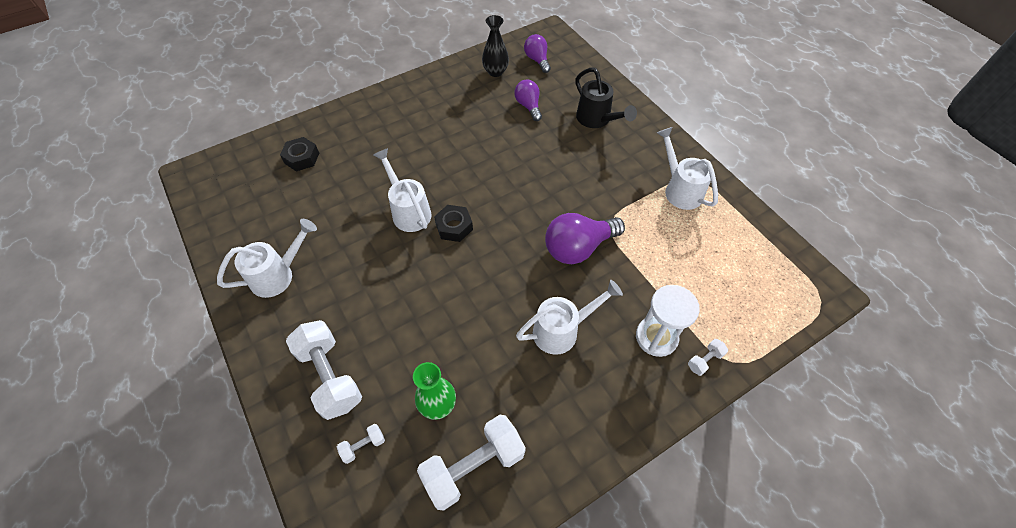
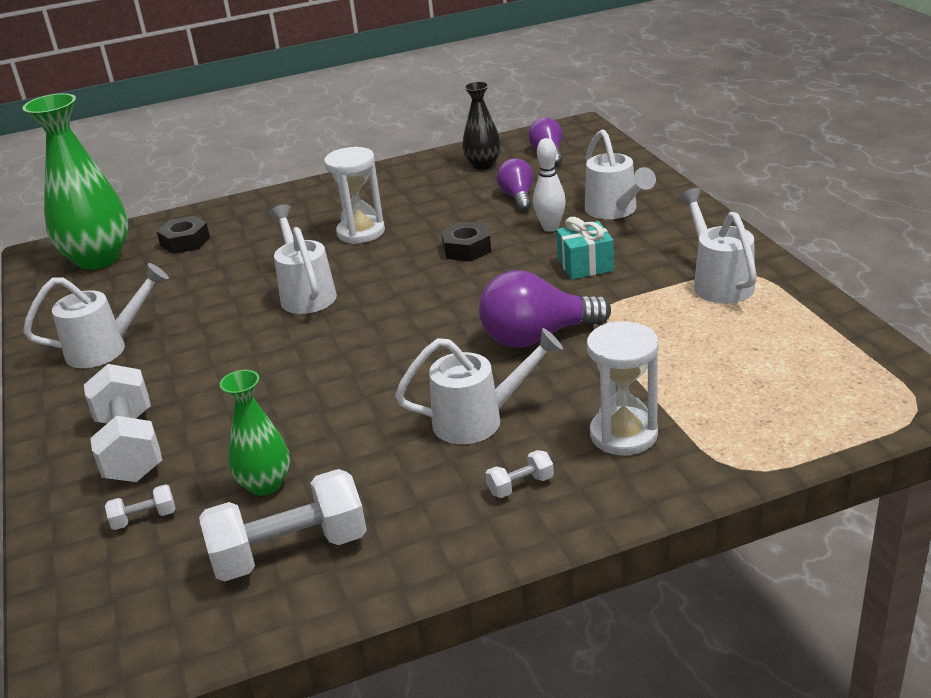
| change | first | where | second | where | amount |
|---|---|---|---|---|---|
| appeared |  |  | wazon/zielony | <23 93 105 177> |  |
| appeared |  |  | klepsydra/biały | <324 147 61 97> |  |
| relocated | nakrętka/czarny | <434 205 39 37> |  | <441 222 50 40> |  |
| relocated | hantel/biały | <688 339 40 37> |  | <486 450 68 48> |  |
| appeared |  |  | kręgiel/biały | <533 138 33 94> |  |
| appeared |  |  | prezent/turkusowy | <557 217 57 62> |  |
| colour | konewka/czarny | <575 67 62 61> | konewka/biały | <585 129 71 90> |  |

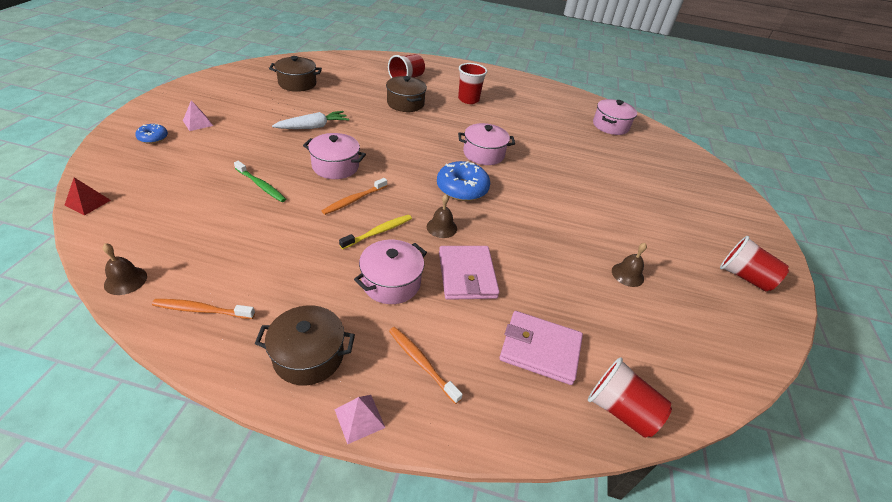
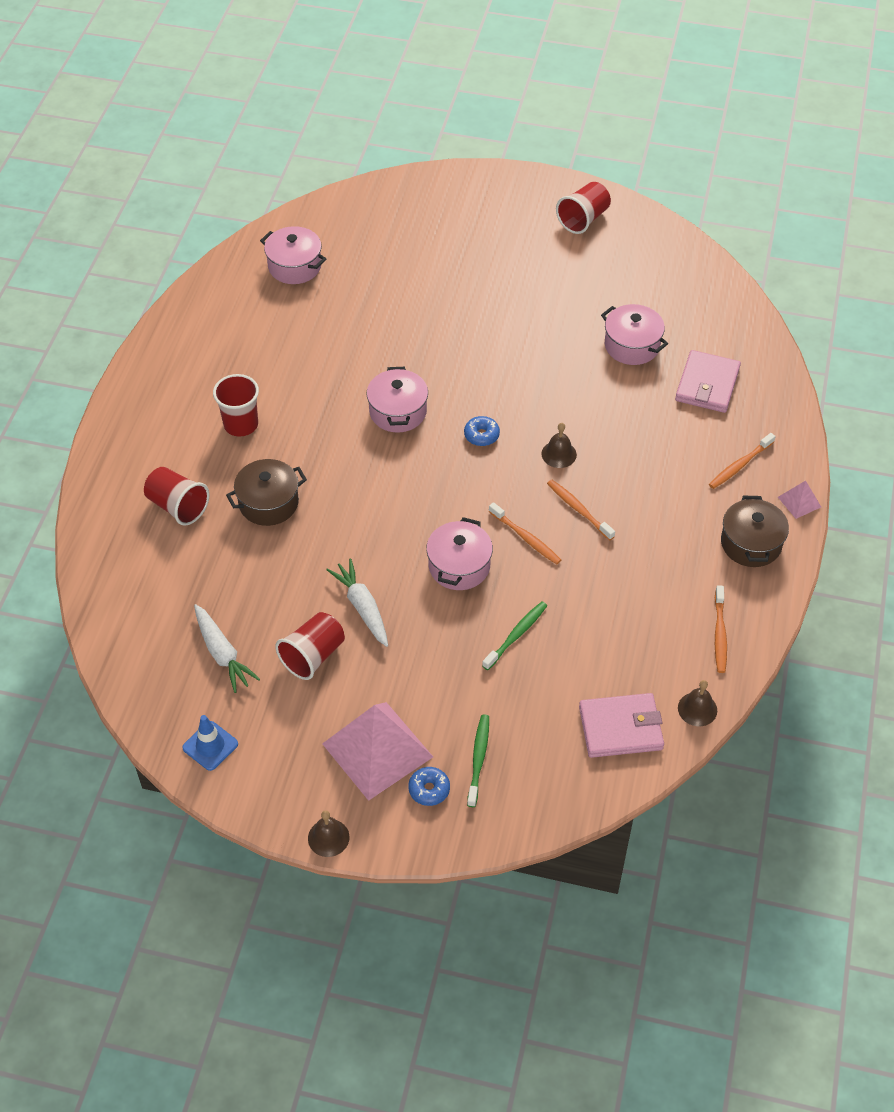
| change | first | where | second | where | amount |
|---|---|---|---|---|---|
| appeared |  |  | pachołek/niebieski | <182 715 56 56> |  |
| exchanged | garnek/brązowy | <269 56 53 36> | marchewka/biały | <194 604 66 89> |  |
| relocated | szklanka/czerwony | <588 357 84 81> |  | <275 612 70 68> |  |
| relocated | dzwonek/brązowy | <612 243 35 44> |  | <308 810 42 47> |  |
| size | piramida/różowy | <183 100 30 31> |  | <322 702 111 99> | x2.29 |
| size | donut/niebieski | <437 161 53 40> |  | <464 416 36 30> | x0.54 |
| appeared |  |  | szczoteczka do zębów/zielony | <467 715 22 92> |  |
| colour | szczoteczka do zębów/żółty | <339 215 73 34> | szczoteczka do zębów/pomarańczowy | <547 480 68 60> |  |
| relocated | portfel/różowy | <439 246 61 54> |  | <579 693 85 65> |  |
| relocated | garnek/różowy | <354 240 73 64> |  | <601 304 67 61> |  |
| missing | piramida/czerwony | <64 177 47 39> |  |  |  |

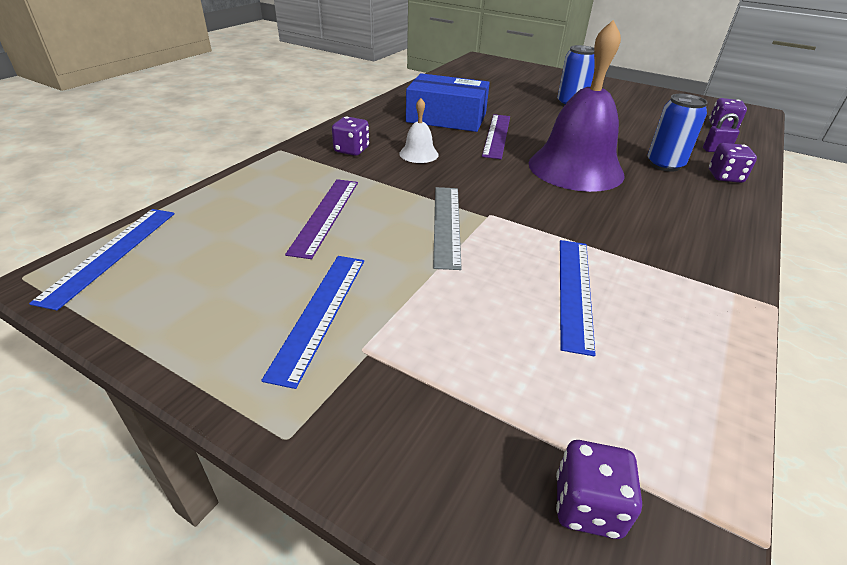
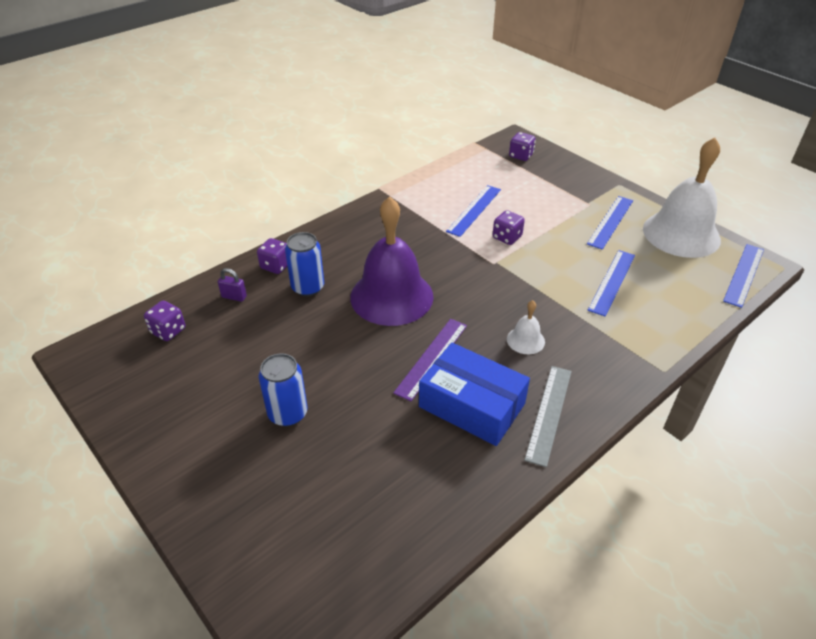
| change | first | where | second | where | amount |
|---|---|---|---|---|---|
| relocated | kostka do gry/fioletowy | <332 116 37 40> |  | <493 210 32 35> |  |
| relocated | linijka/szary | <433 187 29 83> |  | <524 366 48 101> |  |
| colour | linijka/fioletowy | <285 179 73 80> | linijka/niebieski | <588 250 47 67> |  |
| appeared |  |  | dzwonek/biały | <643 137 78 121> |  |

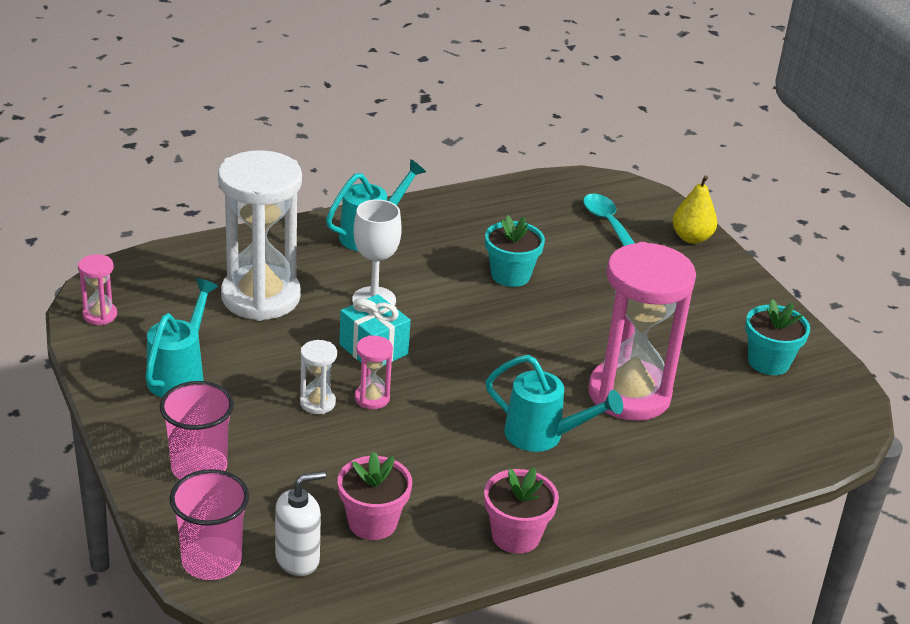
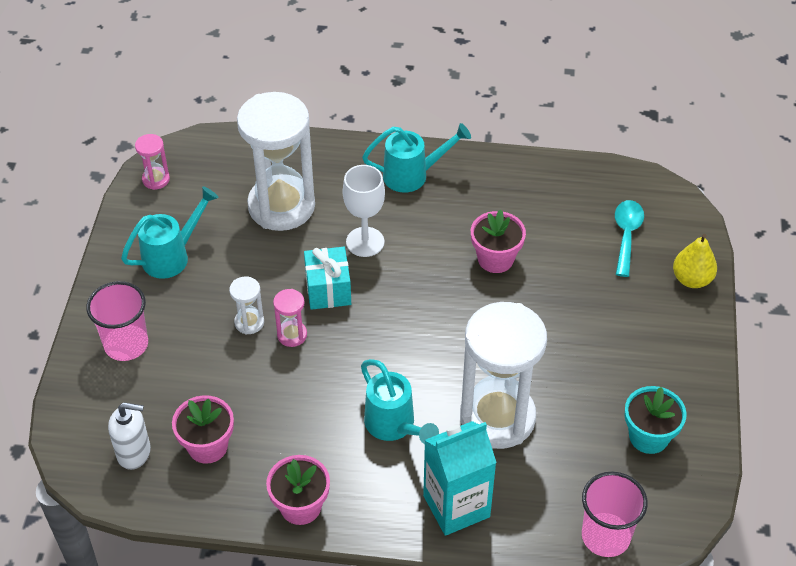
| change | first | where | second | where | amount |
|---|---|---|---|---|---|
| appeared |  |  | karton mleka/turkusowy | <423 421 74 115> |  |
| colour | klepsydra/różowy | <588 242 108 179> | klepsydra/biały | <460 302 87 147> |  |
| colour | doniczka/turkusowy | <485 215 60 72> | doniczka/różowy | <471 209 55 64> |  |
| relocated | szklanka/różowy | <170 469 79 111> |  | <582 472 66 85> |  |

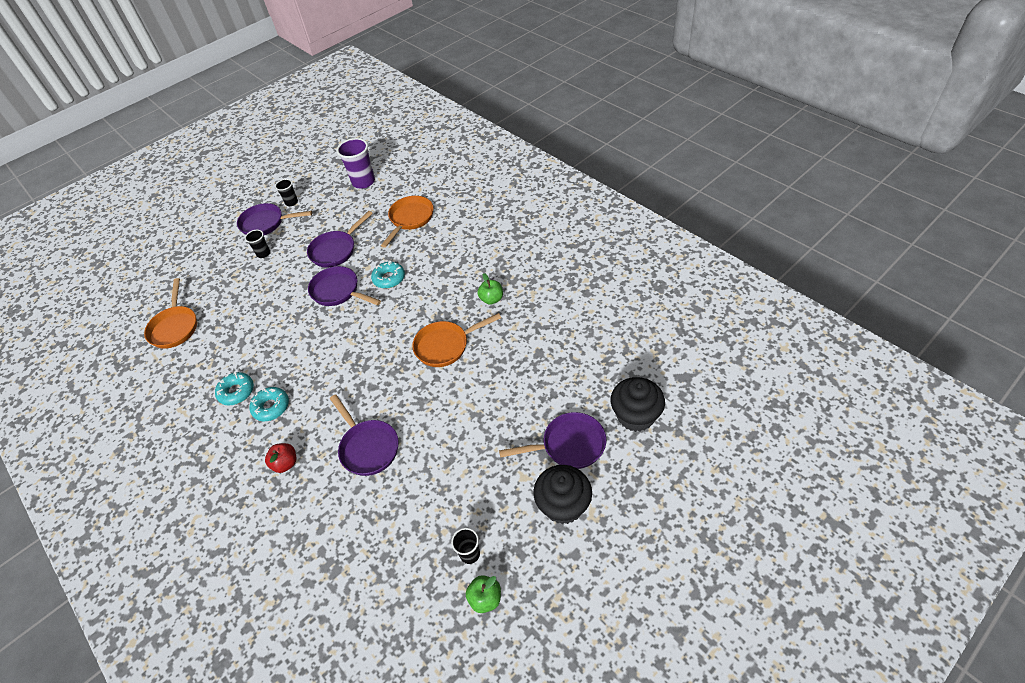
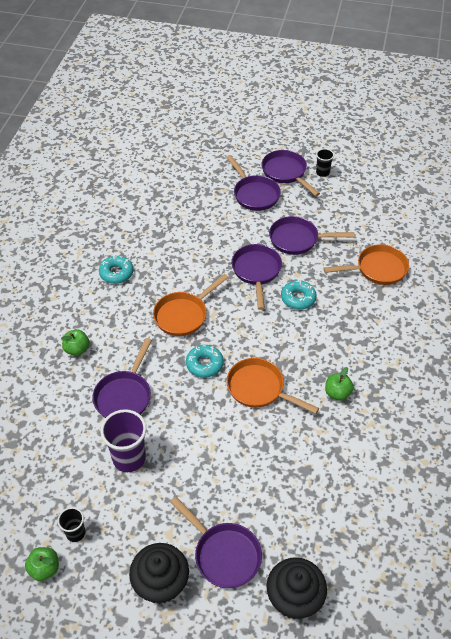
| change | first | where | second | where | amount |
|---|---|---|---|---|---|
| colour | jabłko/czerwony | <265 443 31 30> | jabłko/zielony | <61 330 29 26> |  |
| relocated | szklanka/fioletowy | <337 138 38 51> |  | <101 409 45 63> |  |
| relocated | patelnia/pomarańczowy | <144 278 53 71> |  | <153 274 76 62> |  |
| relocated | donut/turkusowy | <250 387 39 34> |  | <186 345 38 33> |  |
| exchanged | szklanka/czarny | <245 230 25 28> | patelnia/fioletowy | <226 155 55 56> |  |

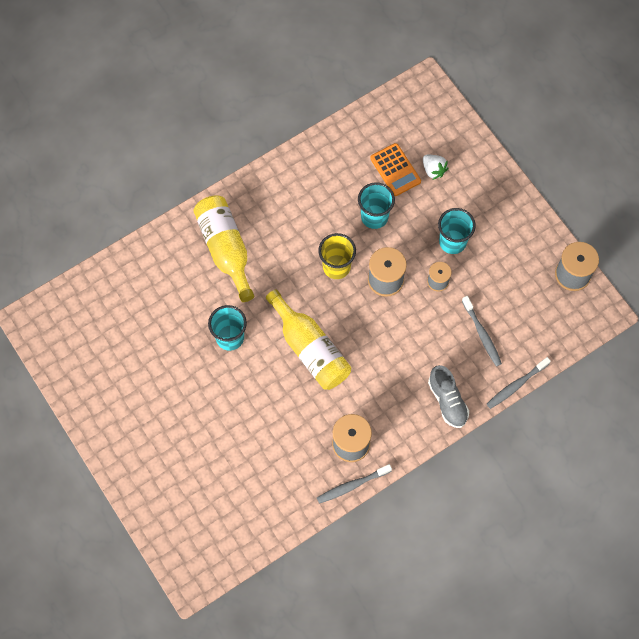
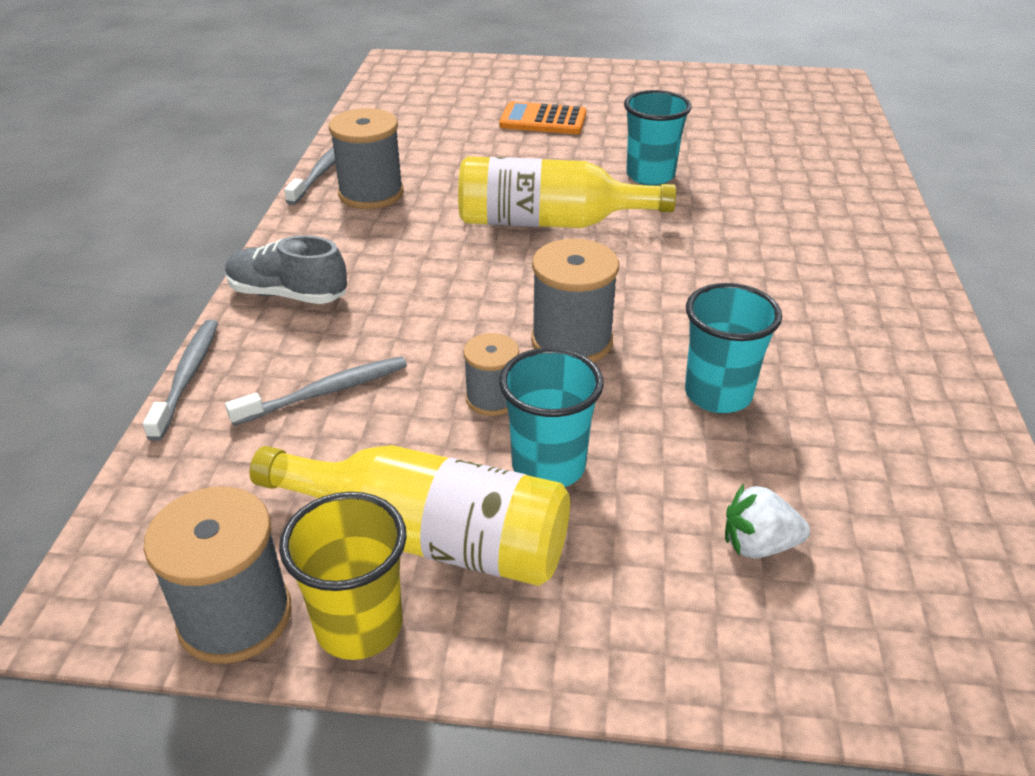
| change | first | where | second | where | amount |
|---|---|---|---|---|---|
| spun | szczoteczka do zębów/szary | <462 296 40 71> |  | <225 356 182 70> | 135 degrees clockwise |
| relocated | butelka/żółty | <193 195 61 107> |  | <250 445 320 141> |  |
| relocated | szklanka/żółty | <318 233 38 46> |  | <279 492 128 168> |  |
| relocated | kalkulator/pomarańczowy | <370 143 51 53> |  | <500 101 86 33> |  |

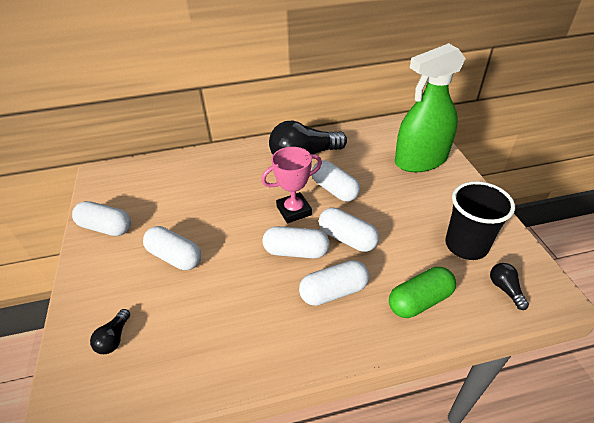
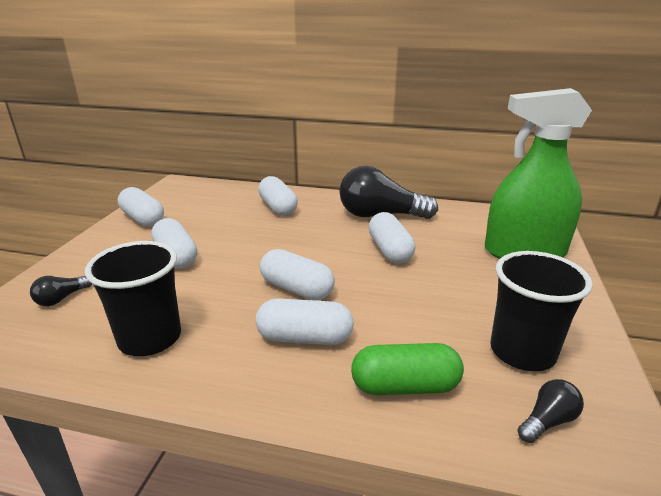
| change | first | where | second | where | amount |
|---|---|---|---|---|---|
| appeared |  |  | szklanka/czarny | <85 241 96 115> |  |
| relocated | kapsułka/biały | <319 207 60 45> |  | <258 176 40 40> |  |
| spun | żarówka/czarny | <490 263 39 47> |  | <518 379 66 64> | 45 degrees clockwise |
| missing | puchar/różowy | <261 147 61 76> |  |  |  |

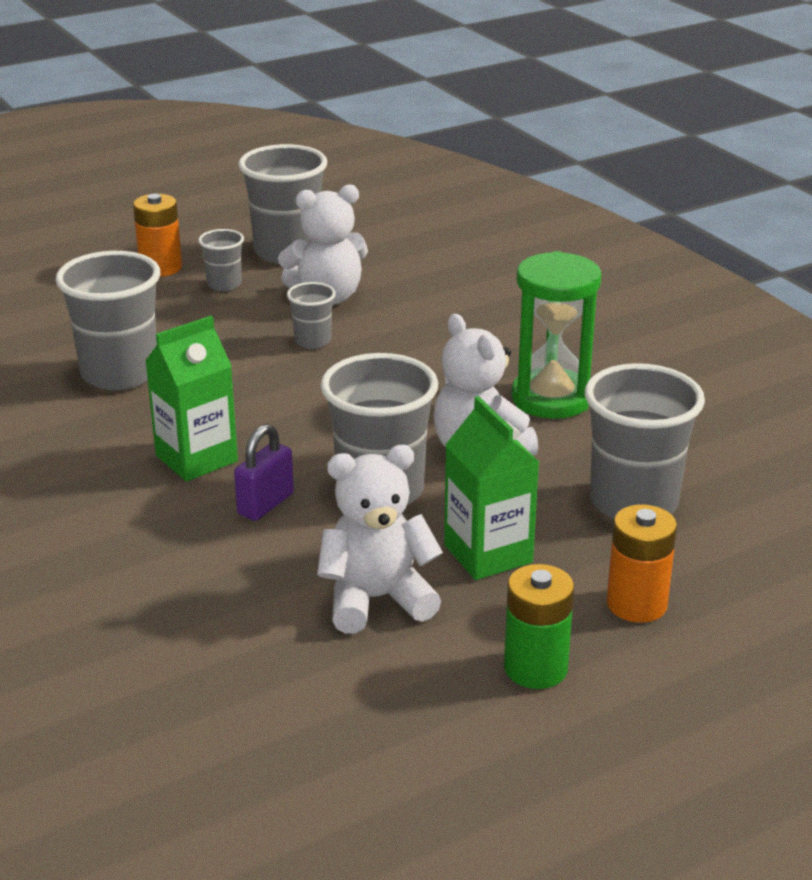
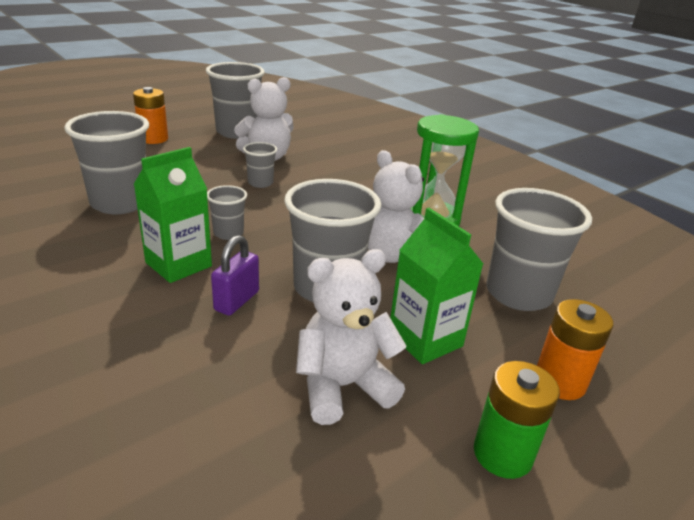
| change | first | where | second | where | amount |
|---|---|---|---|---|---|
| relocated | szklanka/szary | <198 229 46 62> |  | <207 185 40 55> |  |

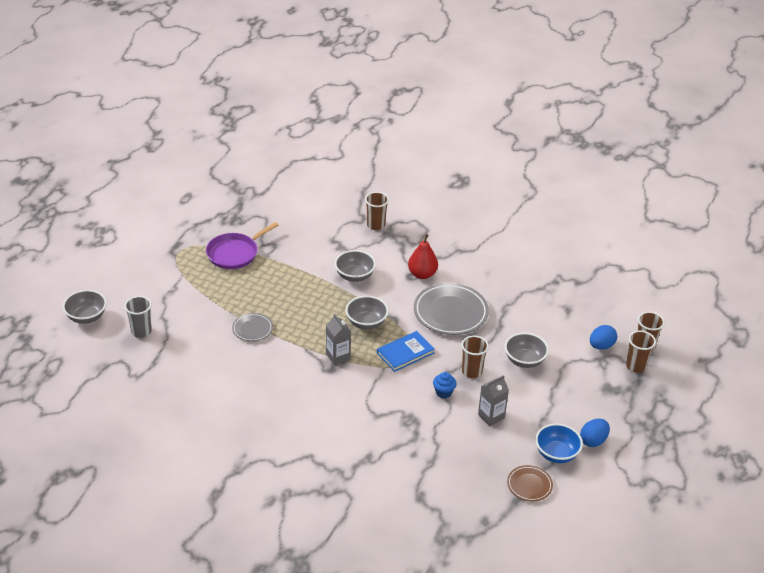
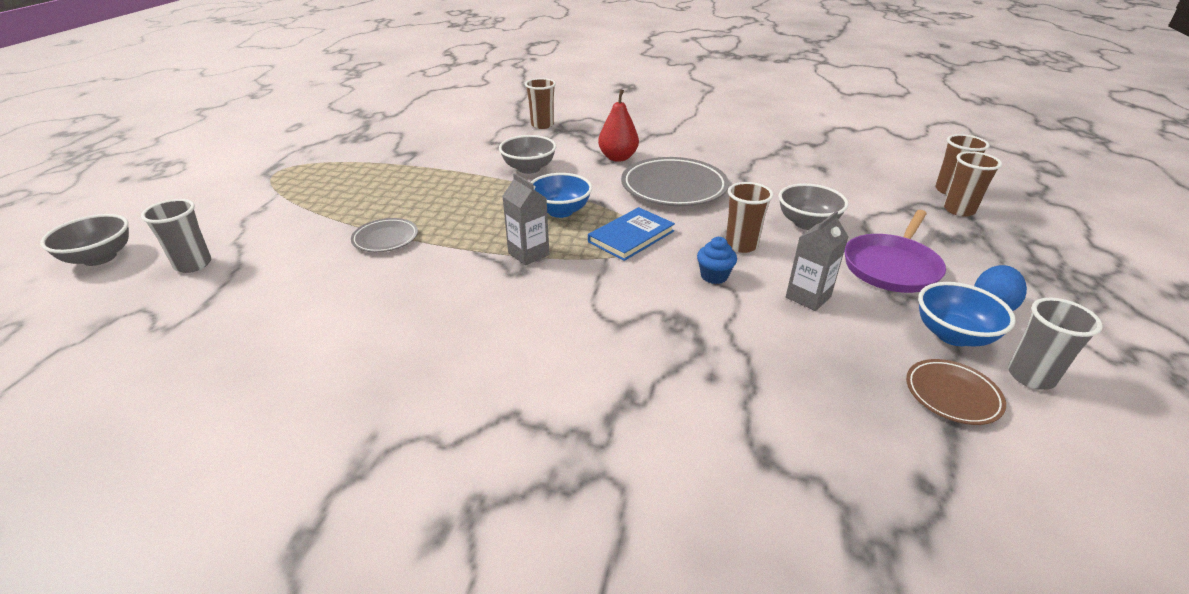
| change | first | where | second | where | amount |
|---|---|---|---|---|---|
| colour | miska/szary | <346 296 43 33> | miska/niebieski | <531 173 61 45> |  |
| relocated | patelnia/fioletowy | <206 222 72 47> |  | <844 210 102 83> |  |
| appeared |  |  | szklanka/szary | <1008 298 95 92> |  |
| missing | jajko/niebieski | <590 325 27 25> |  |  |  |

